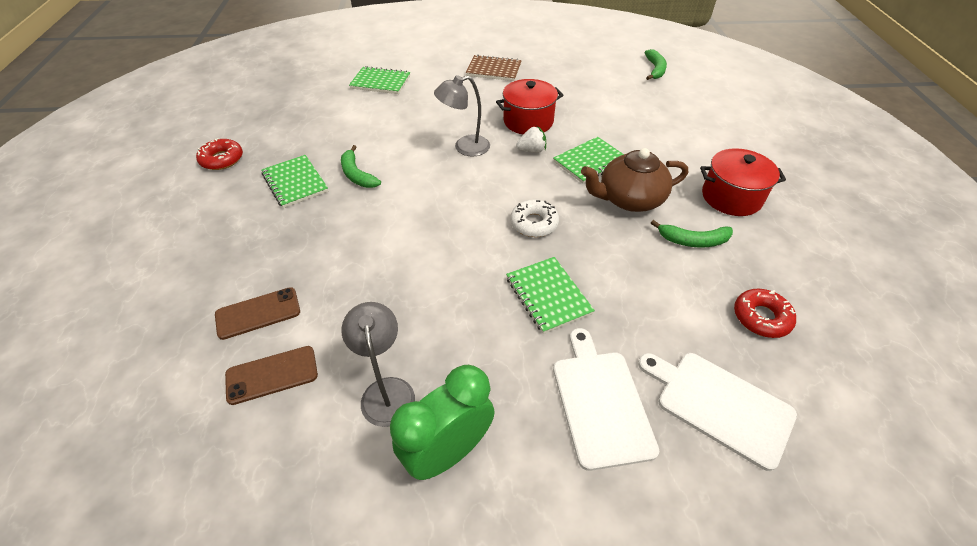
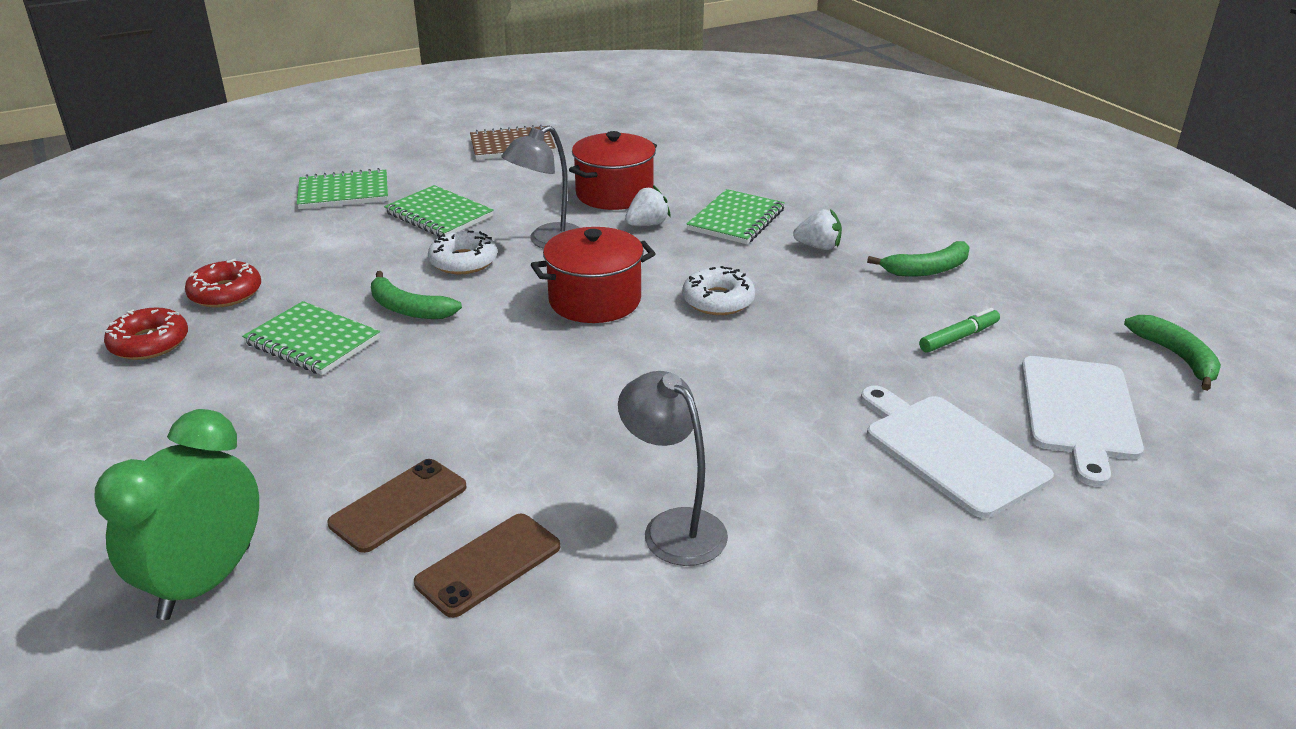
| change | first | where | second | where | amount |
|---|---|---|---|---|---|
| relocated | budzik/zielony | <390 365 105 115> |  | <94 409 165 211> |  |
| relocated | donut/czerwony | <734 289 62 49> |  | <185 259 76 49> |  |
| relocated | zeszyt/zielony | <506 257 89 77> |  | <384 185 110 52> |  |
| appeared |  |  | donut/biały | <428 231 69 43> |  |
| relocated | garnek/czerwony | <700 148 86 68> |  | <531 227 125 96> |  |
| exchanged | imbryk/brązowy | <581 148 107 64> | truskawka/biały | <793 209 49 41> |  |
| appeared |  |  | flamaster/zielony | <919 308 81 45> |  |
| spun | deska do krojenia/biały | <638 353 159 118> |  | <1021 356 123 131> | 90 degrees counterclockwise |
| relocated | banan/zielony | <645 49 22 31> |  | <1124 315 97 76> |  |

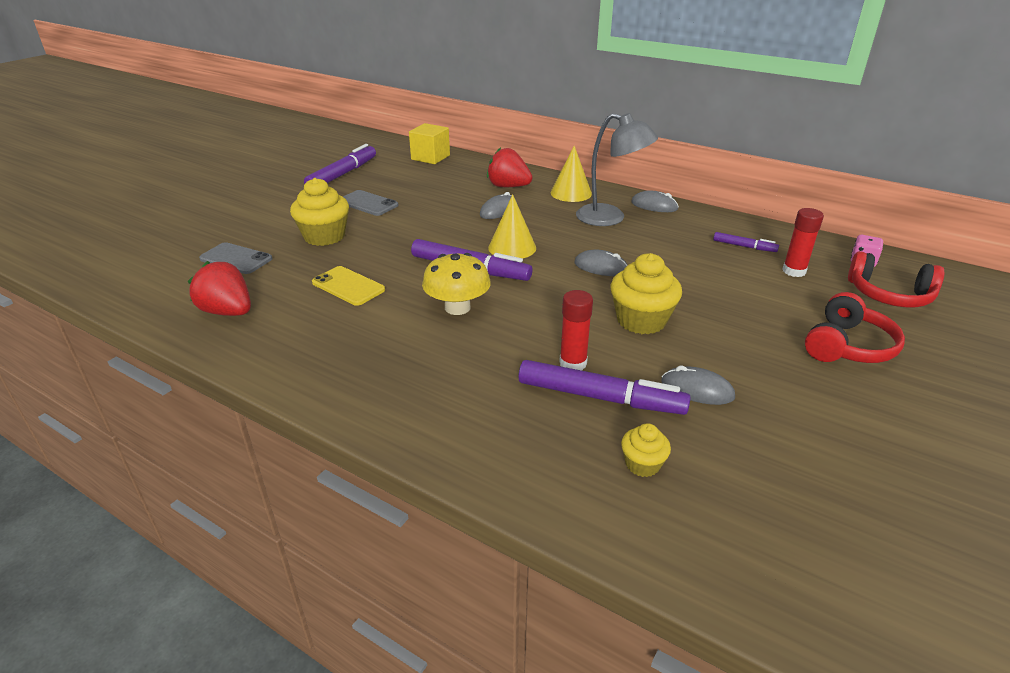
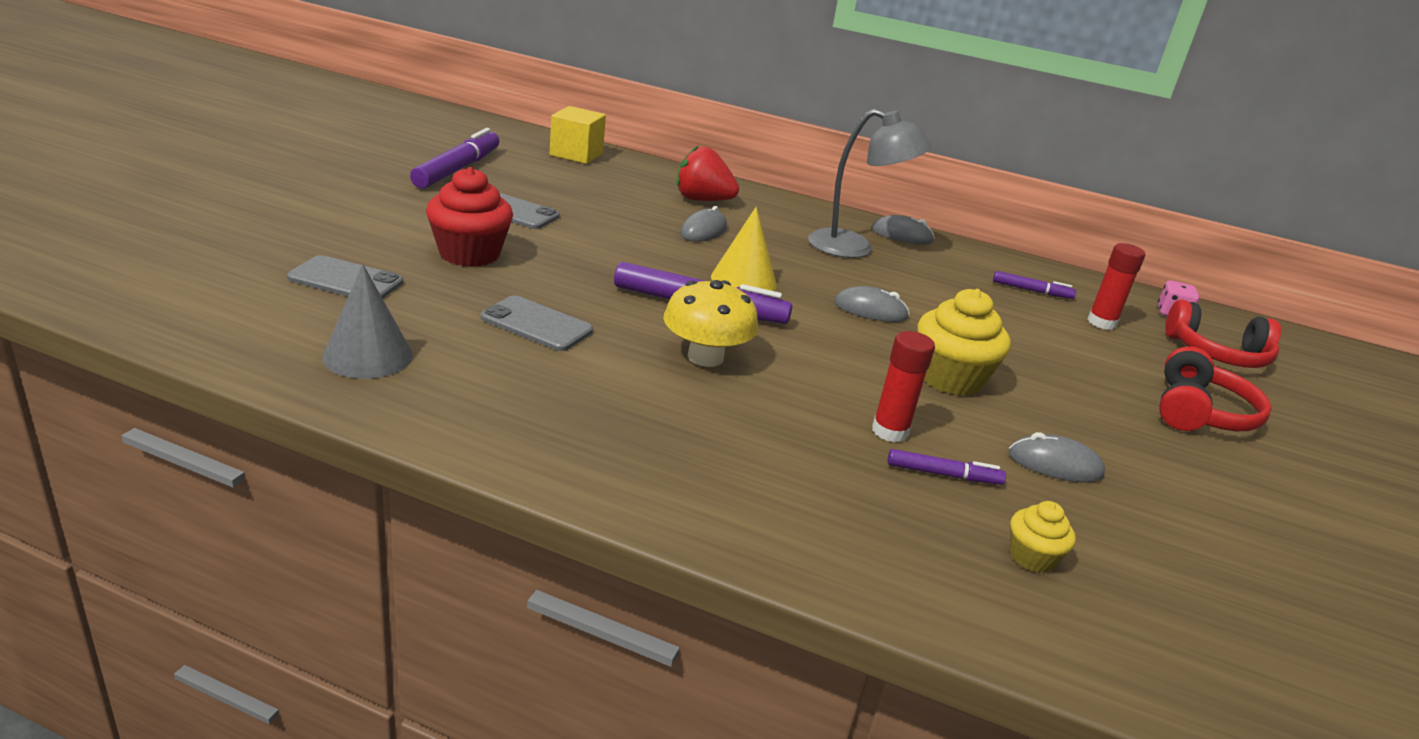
| change | first | where | second | where | amount |
|---|---|---|---|---|---|
| exchanged | truskawka/czerwony | <188 261 63 55> | stożek/szary | <322 264 91 115> |  |
| colour | muffinka/żółty | <290 178 59 68> | muffinka/czerwony | <426 167 87 100> |  |
| colour | telefon/żółty | <312 266 73 40> | telefon/szary | <481 295 112 56> |  |
| size | flamaster/fioletowy | <518 360 173 55> |  | <888 449 118 36> | x0.51 |
| missing | stożek/żółty | <551 146 41 56> |  |  |  |

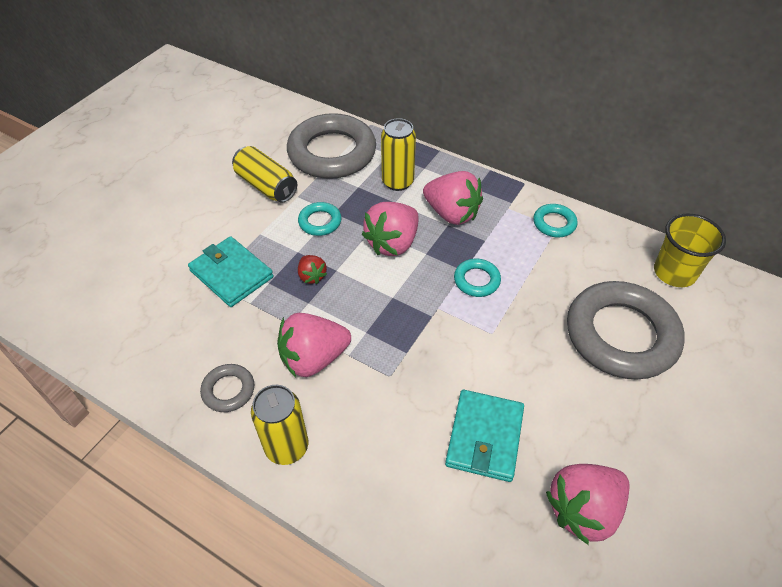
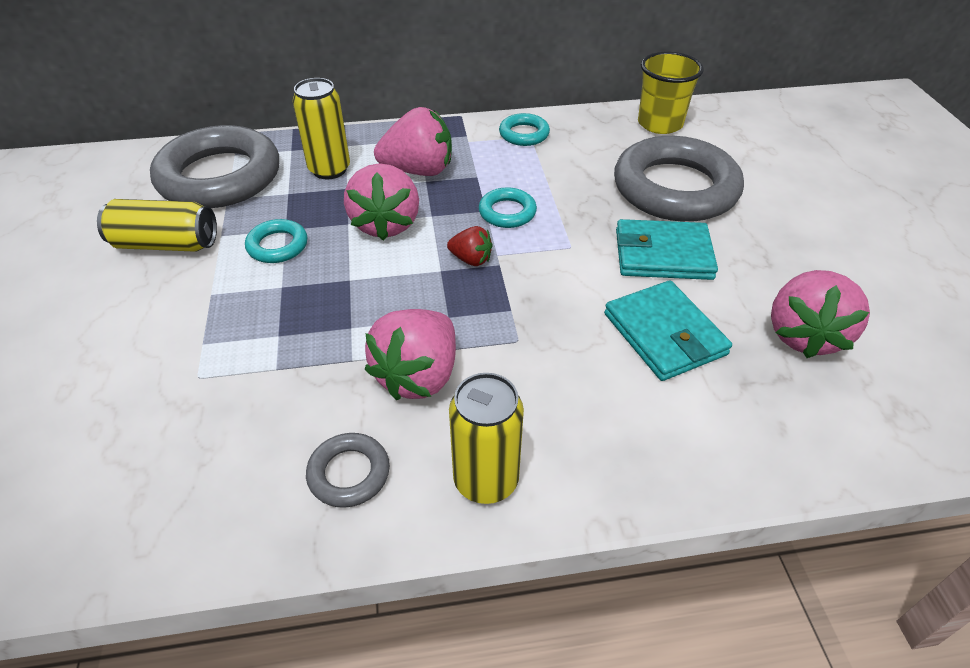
| change | first | where | second | where | amount |
|---|---|---|---|---|---|
| relocated | truskawka/czerwony | <298 255 29 29> |  | <447 226 46 40> |  |
| relocated | portfel/turkusowy | <188 236 86 71> |  | <616 219 102 61> |  |

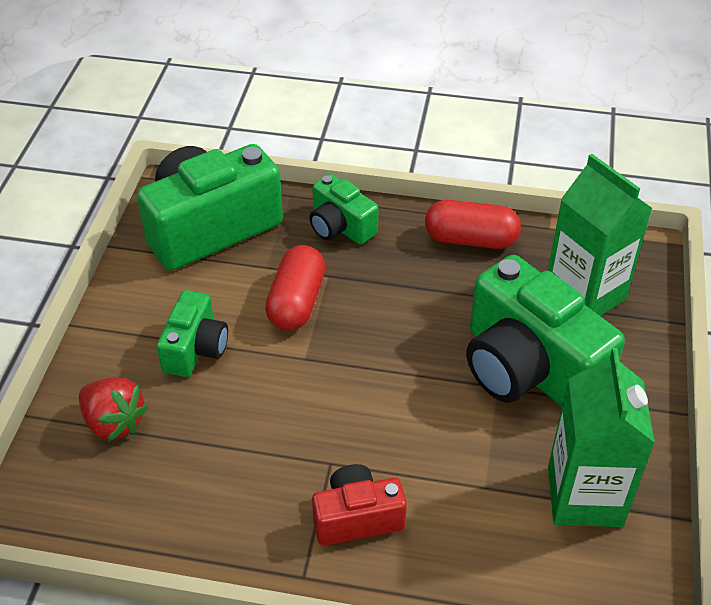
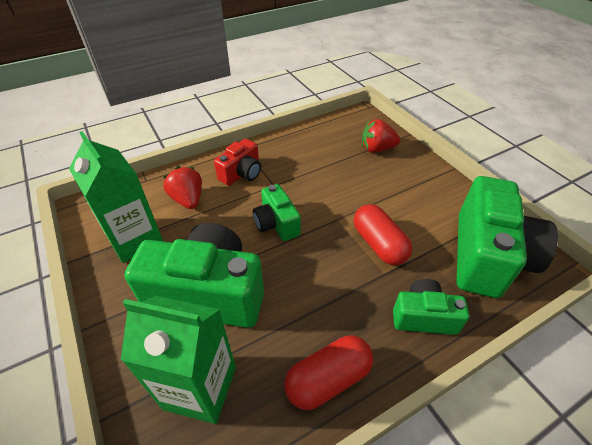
| change | first | where | second | where | amount |
|---|---|---|---|---|---|
| appeared |  |  | truskawka/czerwony | <163 167 39 42> |  |
| relocated | aparat fotograficzny/zielony | <157 290 71 87> |  | <253 184 48 57> |  |

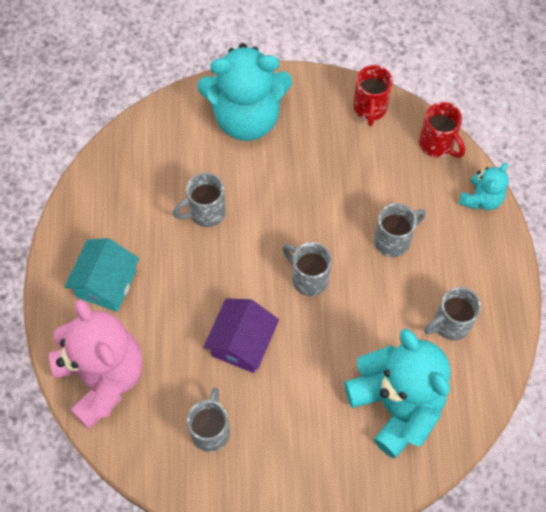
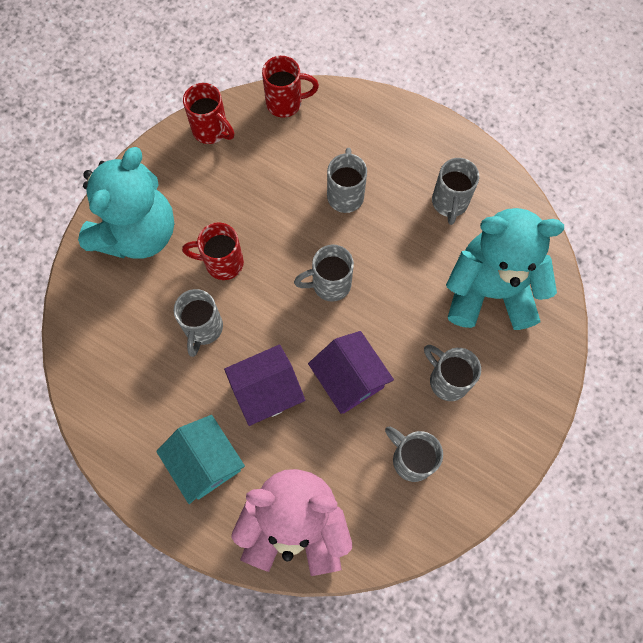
| change | first | where | second | where | amount |
|---|---|---|---|---|---|
| appeared |  |  | kubek/czerwony | <182 222 62 58> |  |
| appeared |  |  | domek/fioletowy | <224 344 81 82> |  |
| appeared |  |  | kubek/szary | <424 345 57 56> |  |
| missing | miś/turkusowy | <458 163 51 47> |  |  |  |

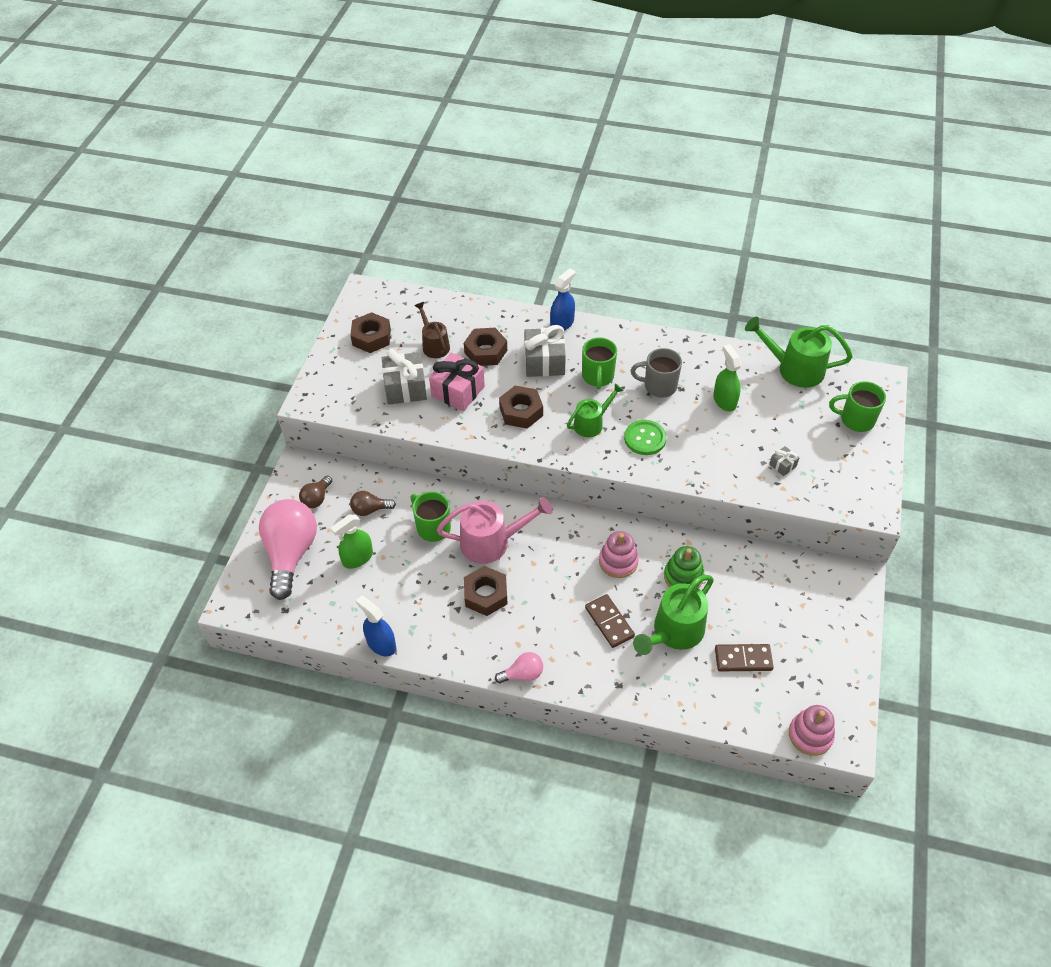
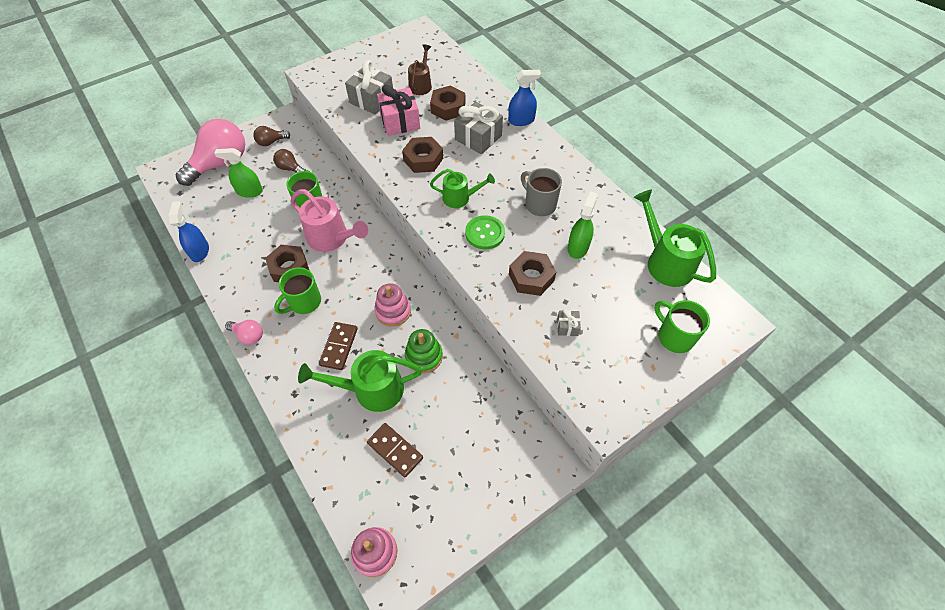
| change | first | where | second | where | amount |
|---|---|---|---|---|---|
| relocated | kubek/zielony | <582 337 35 53> |  | <274 267 47 47> |  |
| relocated | nakrętka/brązowy | <350 312 41 41> |  | <509 251 47 45> |  |

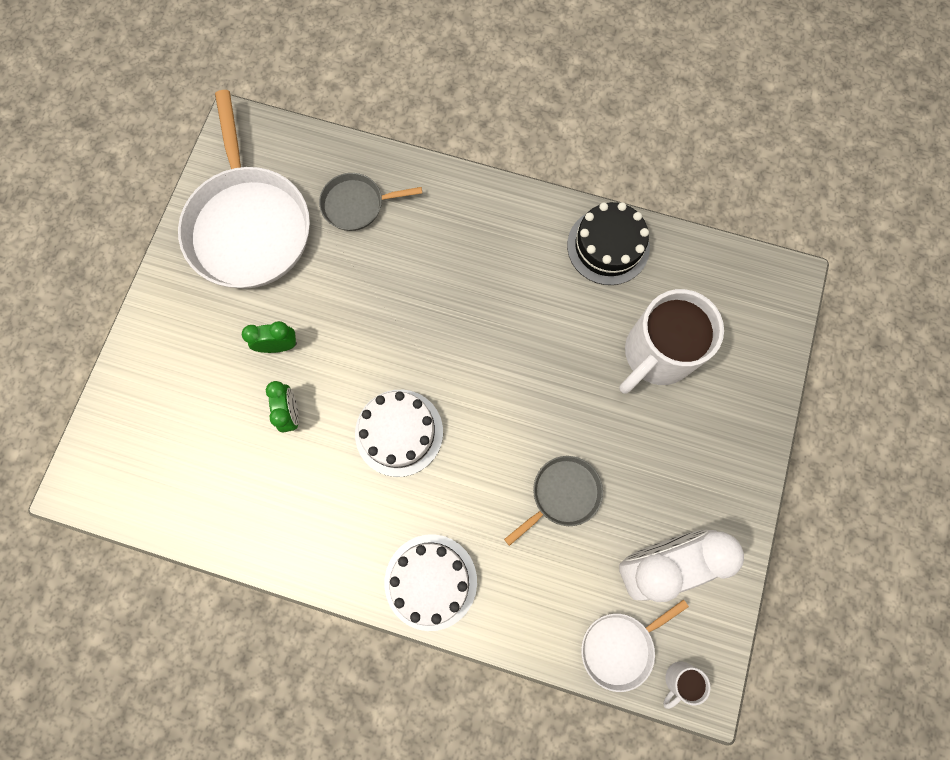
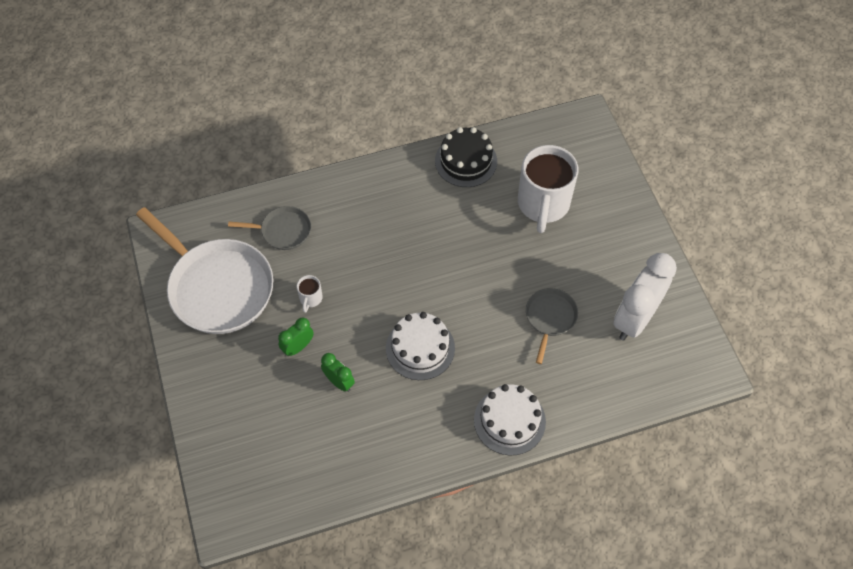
| change | first | where | second | where | amount |
|---|---|---|---|---|---|
| spun | patelnia/szary | <319 173 103 58> |  | <228 206 83 44> | 135 degrees counterclockwise |
| relocated | kubek/biały | <663 661 48 48> |  | <297 275 26 38> |  |
| missing | patelnia/biały | <581 599 108 93> |  |  |  |

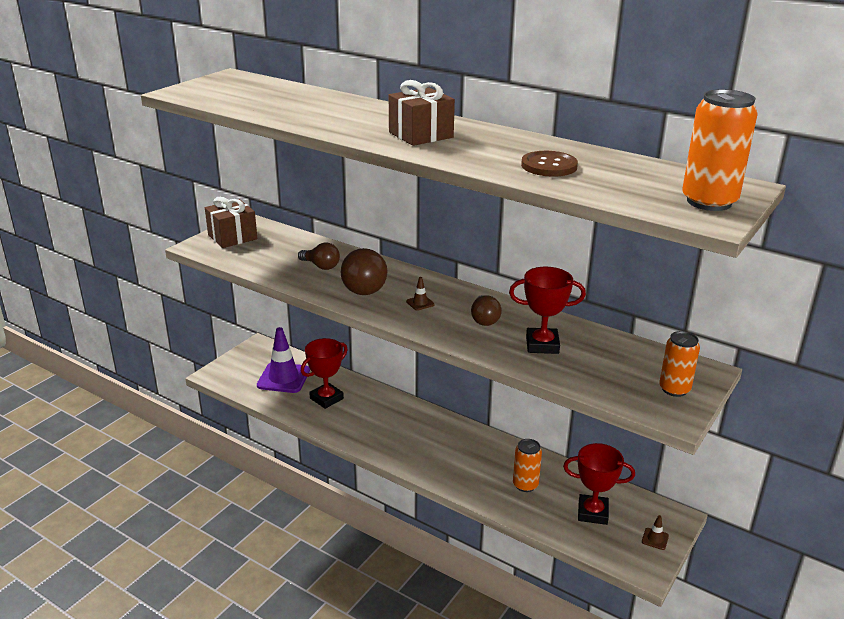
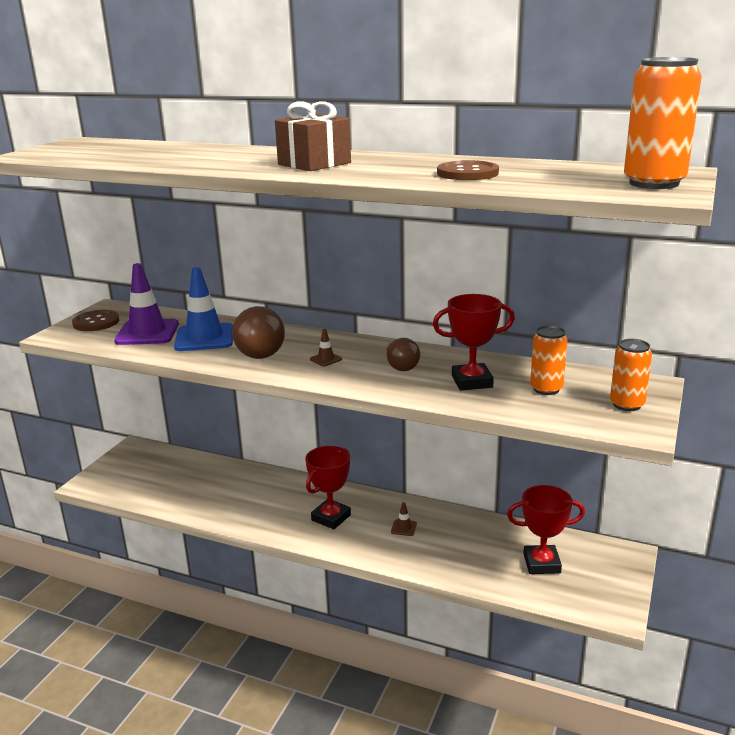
| change | first | where | second | where | amount |
|---|---|---|---|---|---|
| exchanged | prezent/brązowy | <205 197 52 51> | guzik/brązowy | <72 310 47 21> |  |
| relocated | pachołek/fioletowy | <257 327 53 66> |  | <114 263 65 82> |  |
| exchanged | żarówka/brązowy | <298 243 42 27> | pachołek/niebieski | <174 267 59 84> |  |
| relocated | puchar/czerwony | <301 338 47 71> |  | <305 446 46 83> |  |
| relocated | pachołek/brązowy | <642 515 27 35> |  | <391 502 26 34> |  |
| relocated | puszka/pomarańczowy | <513 439 29 53> |  | <530 325 37 70> |  |

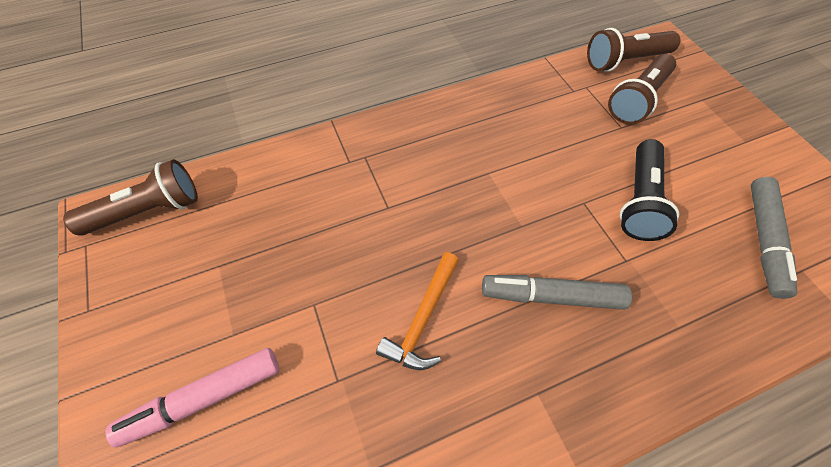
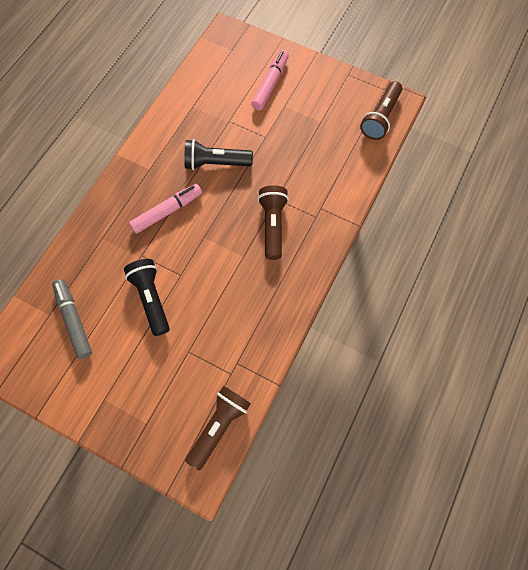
| change | first | where | second | where | amount |
|---|---|---|---|---|---|
| colour | flamaster/szary | <482 275 150 35> | flamaster/różowy | <129 184 73 50> |  |
| exchanged | młotek/pomarańczowy | <376 252 83 118> | latarka/czarny | <184 139 69 31> |  |
| relocated | latarka/brązowy | <608 54 68 70> |  | <258 185 31 75> |  |

